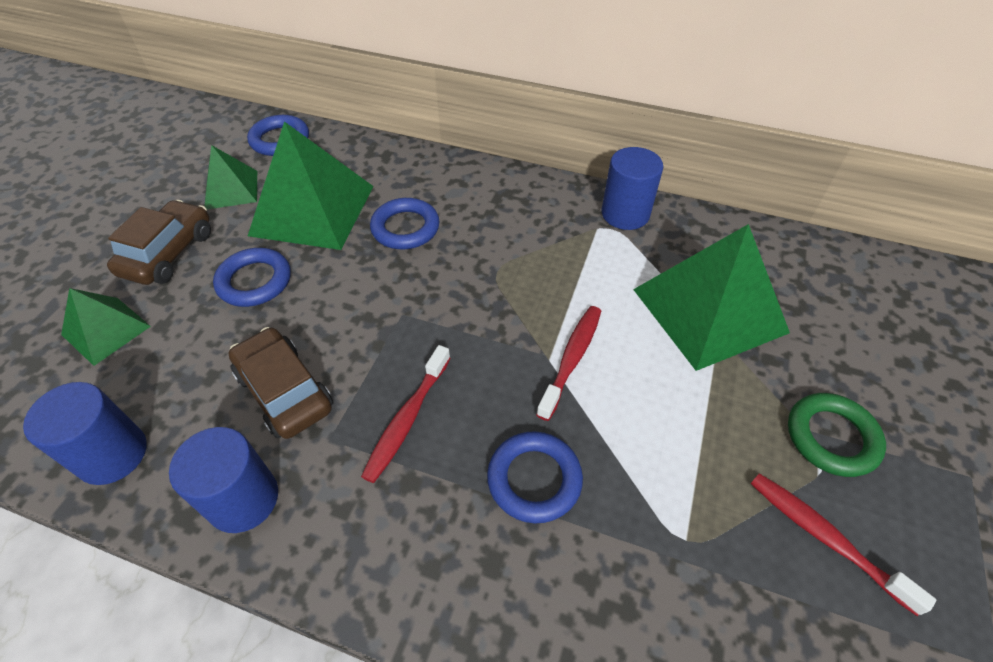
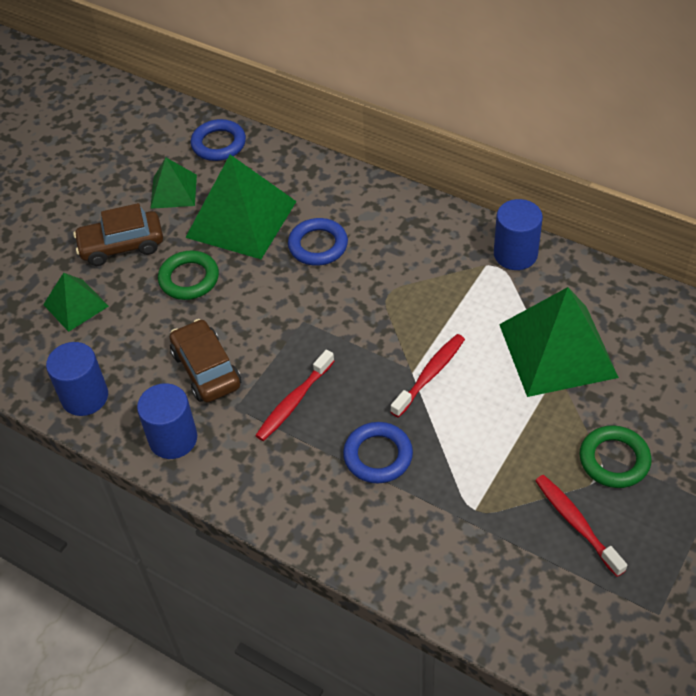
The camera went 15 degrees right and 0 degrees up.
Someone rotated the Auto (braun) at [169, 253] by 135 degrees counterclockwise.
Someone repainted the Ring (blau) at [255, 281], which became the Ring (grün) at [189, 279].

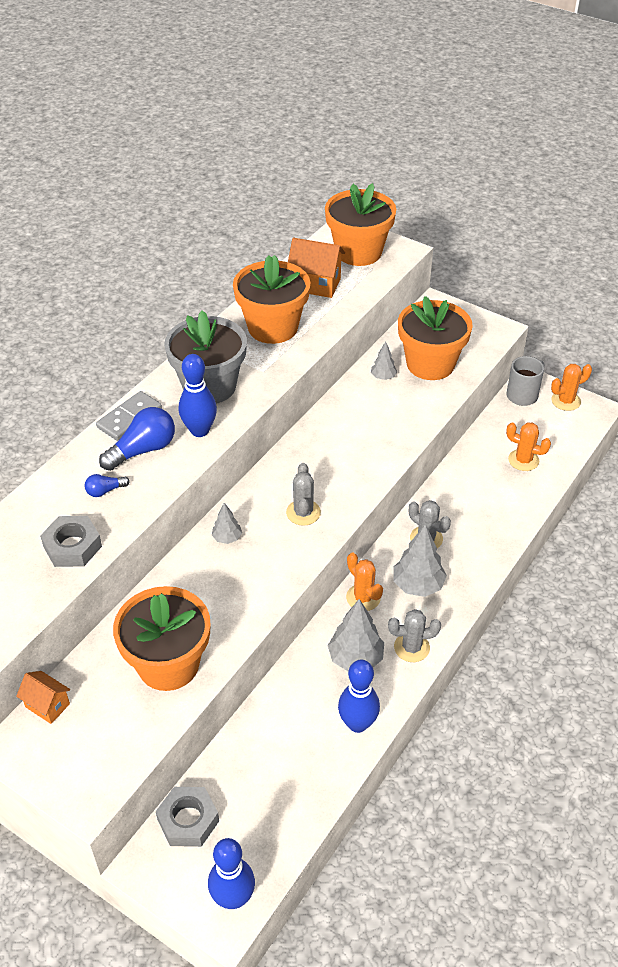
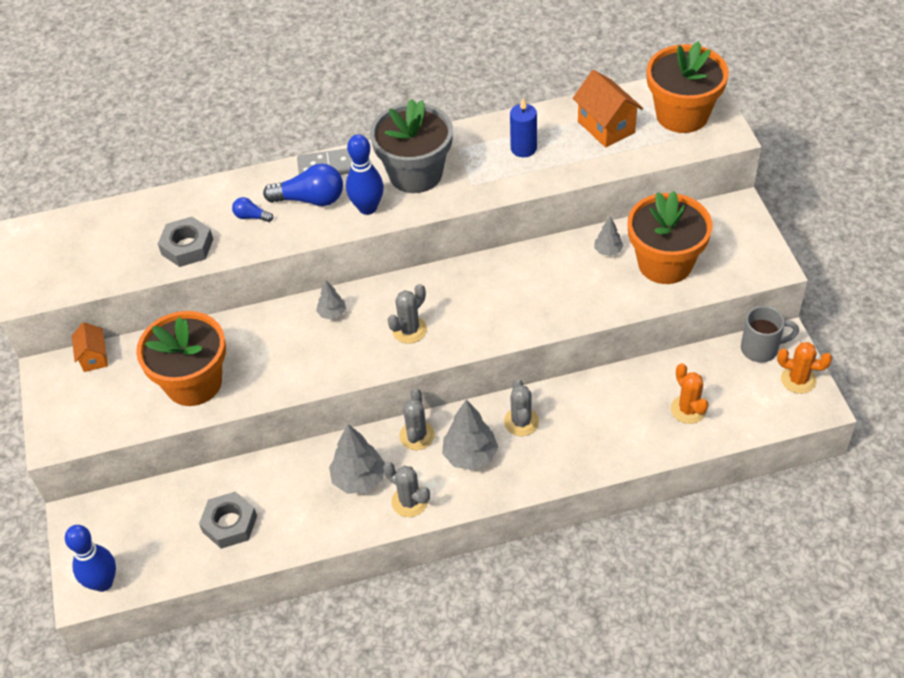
The camera went 45 degrees right and 5 degrees up.
Someone carried the Sechskantmutter (grau) from [188, 820] to [229, 524].
Someone swapped the Blumentopf (orange) at [273, 327] for the Kerze (blau) at [523, 148].
Someone took away the Bowlingkegel (blau) at [357, 723].
Someone repainted the Kaktus (orange) at [363, 597], which became the Kaktus (grau) at [417, 435].

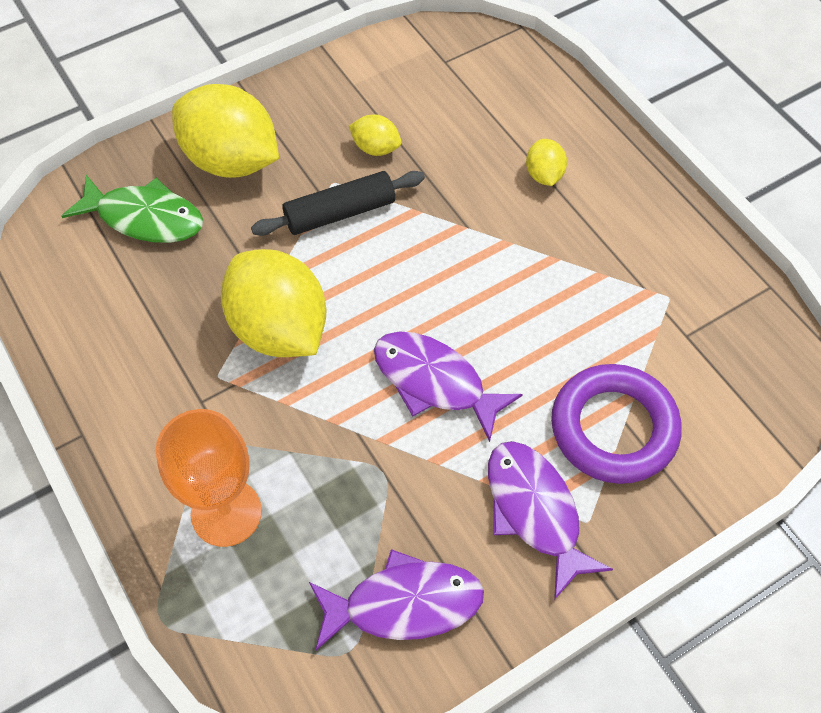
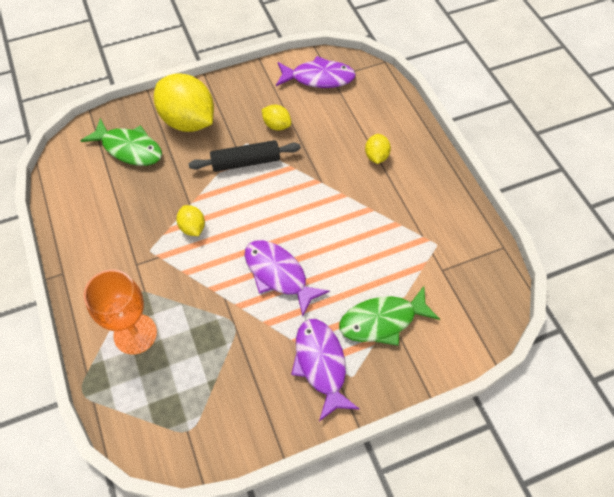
The camera went 10 degrees right and 0 degrees up.
Someone scaled the Zitrone (gelb) at [279, 329] by 0.46.
Someone carried the Fisch (lila) from [404, 604] to [319, 78].
Someone swapped the Ring (lila) at [613, 428] for the Fisch (grün) at [382, 321].

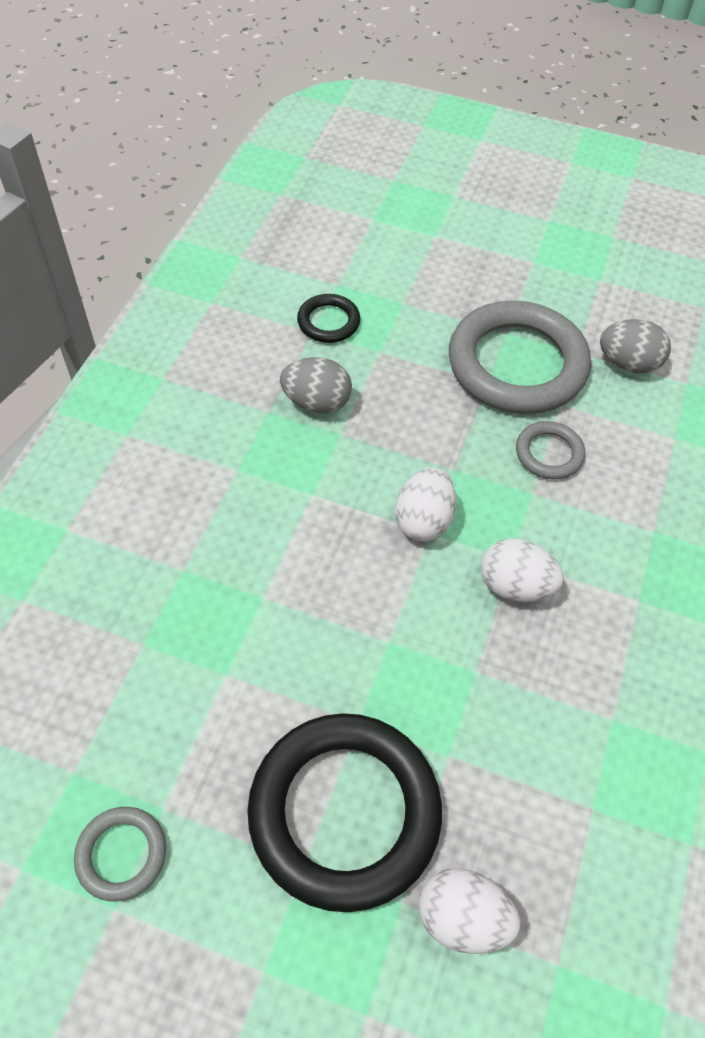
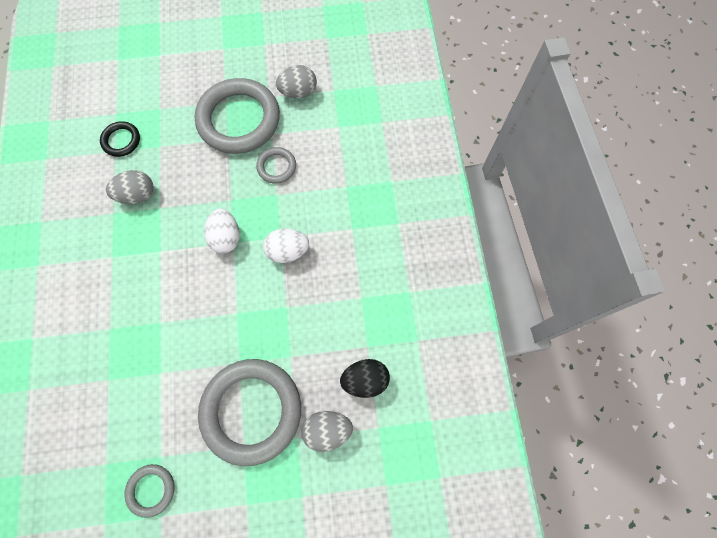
The camera went 25 degrees left and 15 degrees up.
Someone repainted the Ring (schwarz) at [344, 812], which became the Ring (grau) at [251, 411].
Someone repainted the Ei (weiß) at [462, 918], which became the Ei (grau) at [327, 430].
Someone put down the Ei (schwarz) at [365, 380].

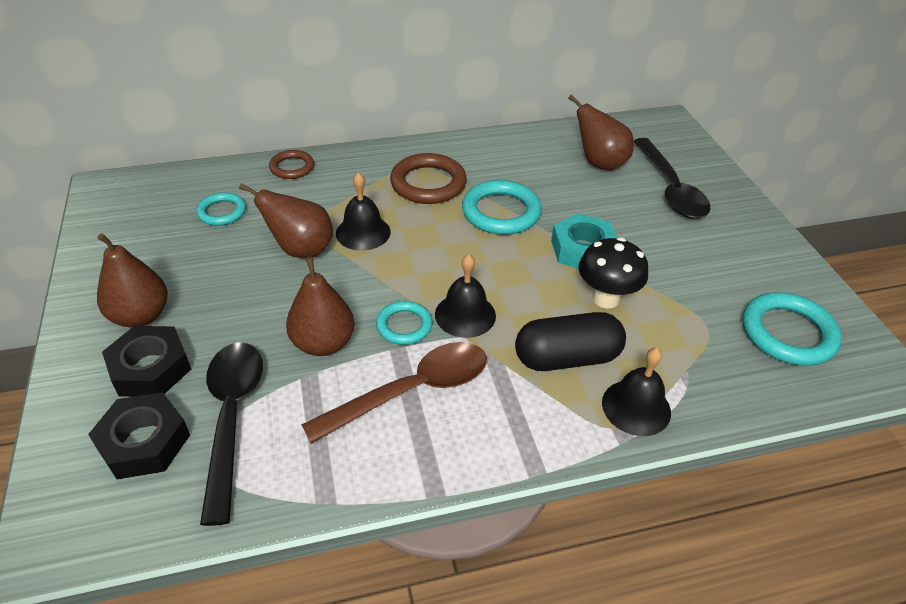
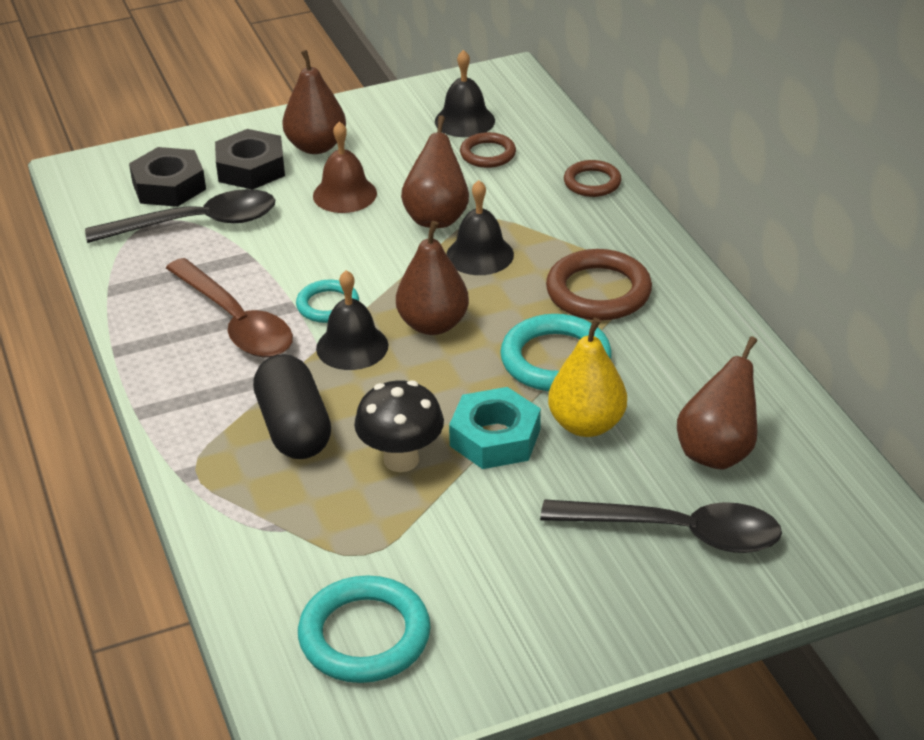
The camera went 85 degrees right and 5 degrees down.
Someone repainted the Ring (türkis) at [222, 212], which became the Ring (braun) at [488, 154].
Someone carried the Birne (braun) from [323, 343] to [433, 324].
Someone carried the Glocke (schwarz) from [636, 407] to [464, 121].
Someone rotated the Löffel (schwarz) at [670, 188] by 150 degrees counterclockwise.
Someone put down the Glocke (braun) at [344, 194].
Someone put down the Birne (gelb) at [586, 424].

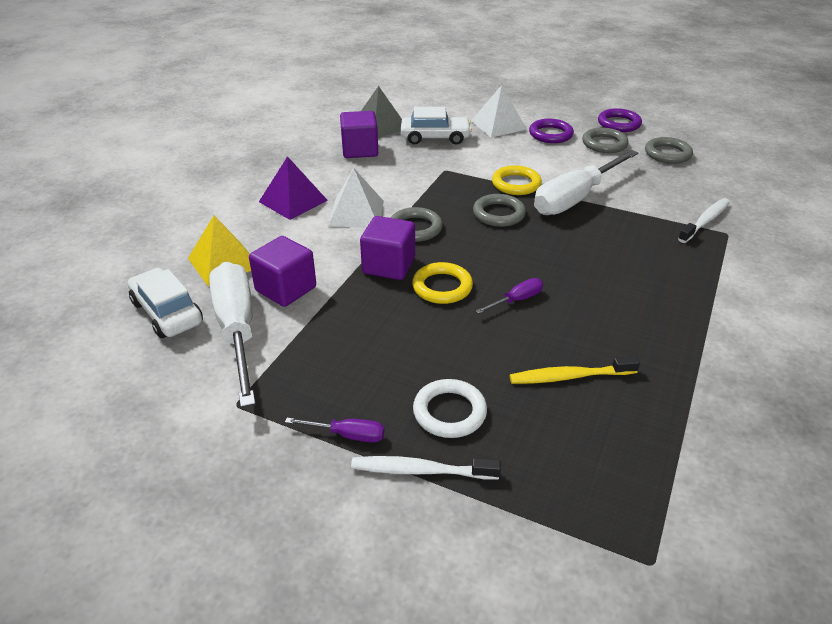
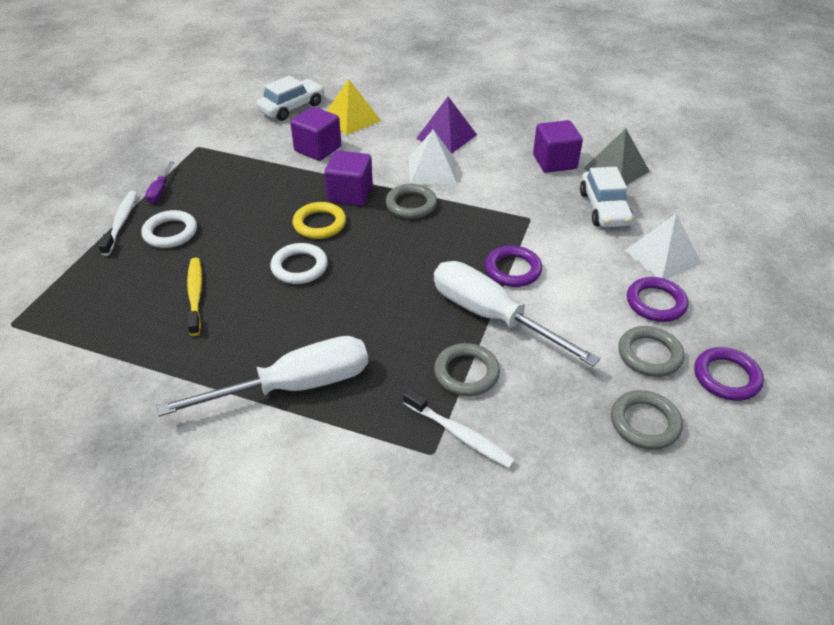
The camera went 85 degrees right and 5 degrees up.
Someone carried the Schraubenzieher (weiß) from [237, 330] to [294, 386].
Someone carried the Ring (grau) from [498, 214] to [466, 373].
Someone swapped the Schraubenzieher (lila) at [516, 300] for the Ring (weiß) at [299, 267].
Someone repainted the Ring (gelb) at [516, 184], which became the Ring (lila) at [513, 270].

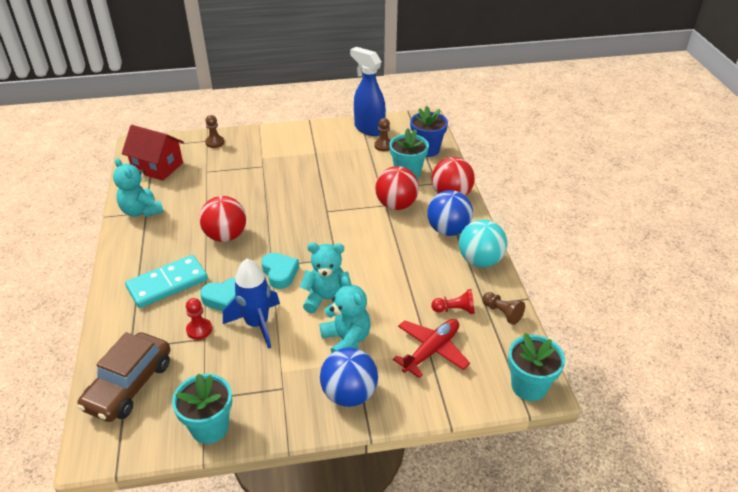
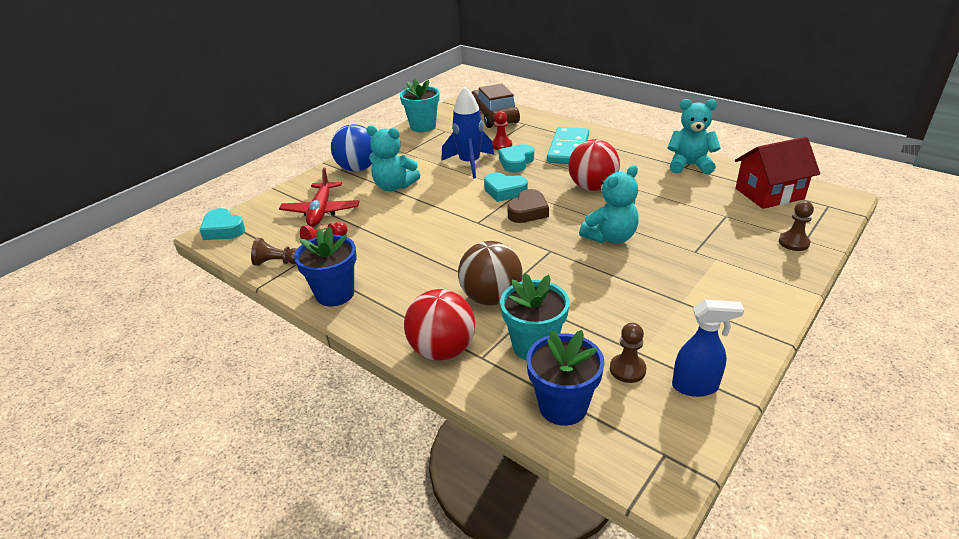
The camera went 140 degrees right and 5 degrees down.
Someone carried the Teddybär (türkis) from [327, 300] to [610, 237].
Someone scaled the Sprühflasche (blau) at [369, 129] by 0.64.
Someone repainted the Ball (rot) at [396, 205], which became the Ball (braun) at [491, 298].
Someone took away the Ball (blau) at [448, 230].
Someone swapped the Ball (türkis) at [480, 261] for the Blumentopf (blau) at [335, 294].
Someone swapped the Blumentopf (türkis) at [529, 386] for the Herz (türkis) at [223, 229].
Someone put down the Herz (braun) at [528, 211].

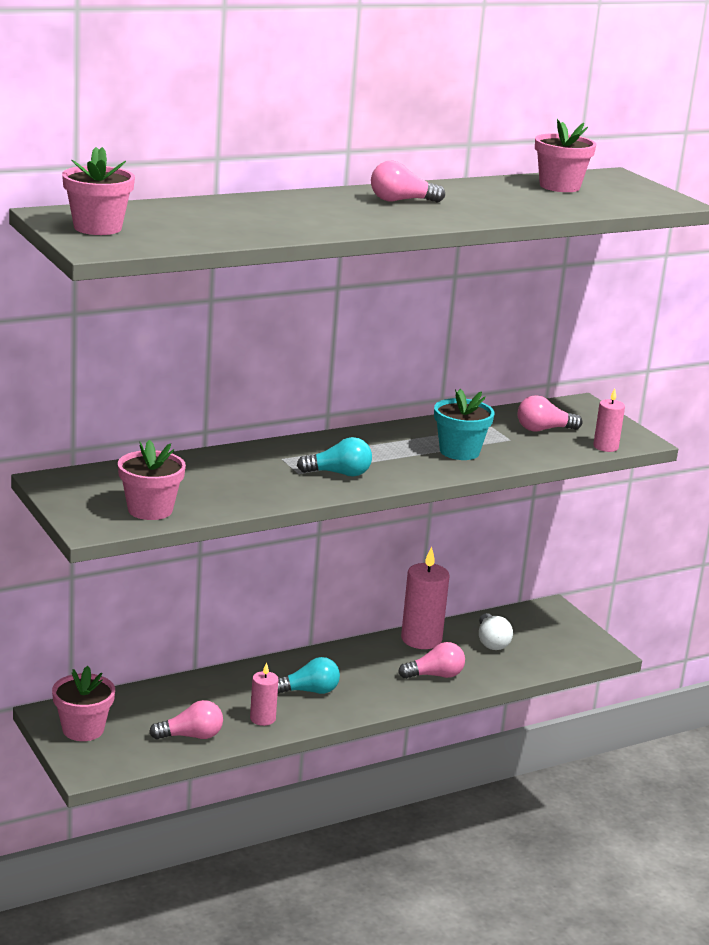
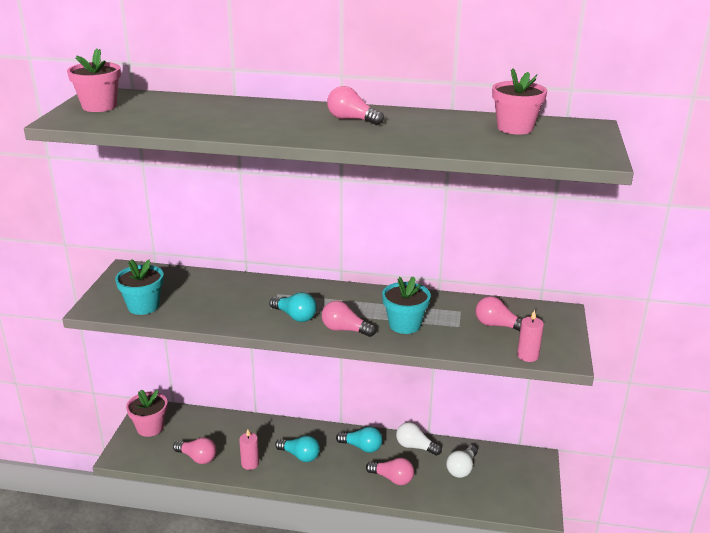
The camera went 40 degrees right and 5 degrees up.
Someone repainted the Blumentopf (rosa) at [150, 510], which became the Blumentopf (türkis) at [143, 306].
Someone swapped the Kerze (rosa) at [421, 639] for the Glühbirne (weiß) at [415, 447].
Someone put down the Glühbirne (rosa) at [345, 330].
Someone put down the Glühbirne (türkis) at [362, 447].

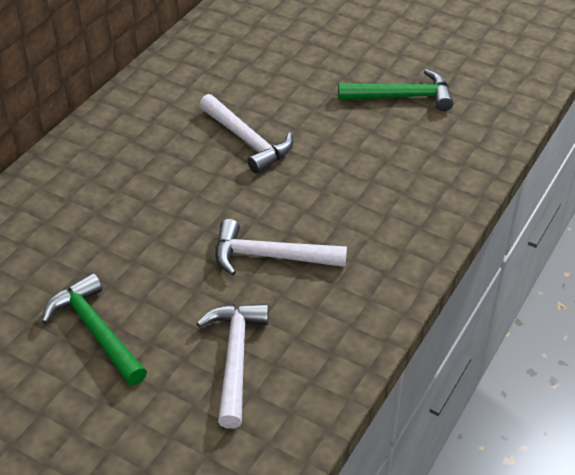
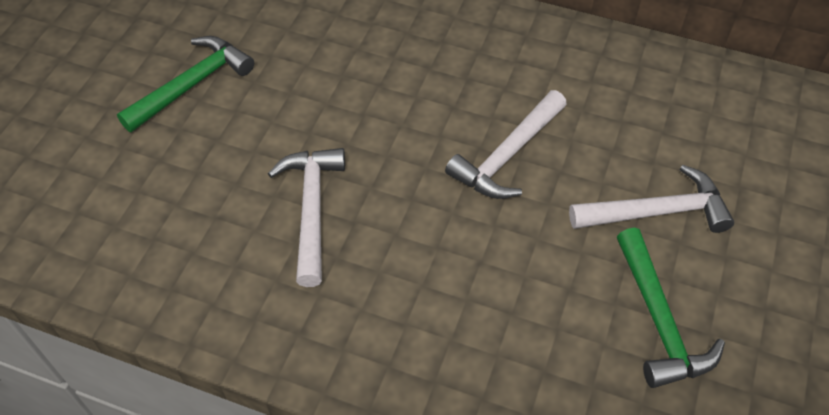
The camera went 80 degrees right and 10 degrees up.
Someone carried the Hammer (weiß) from [235, 359] to [656, 212].

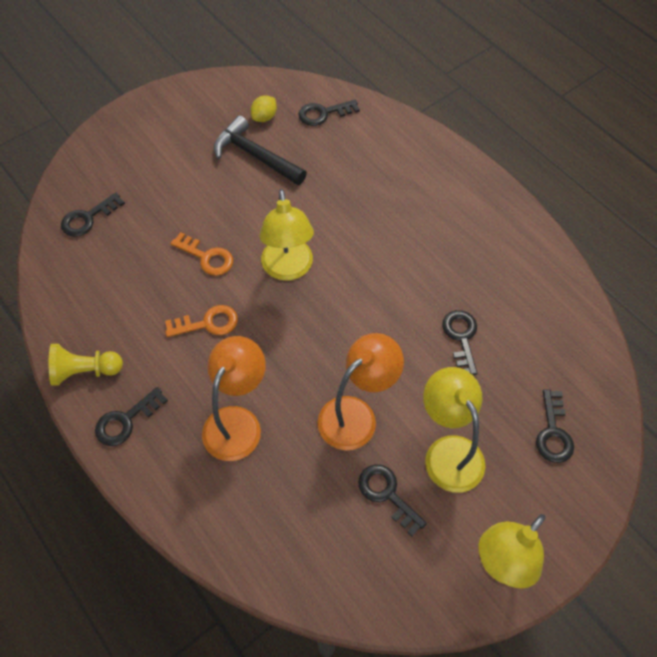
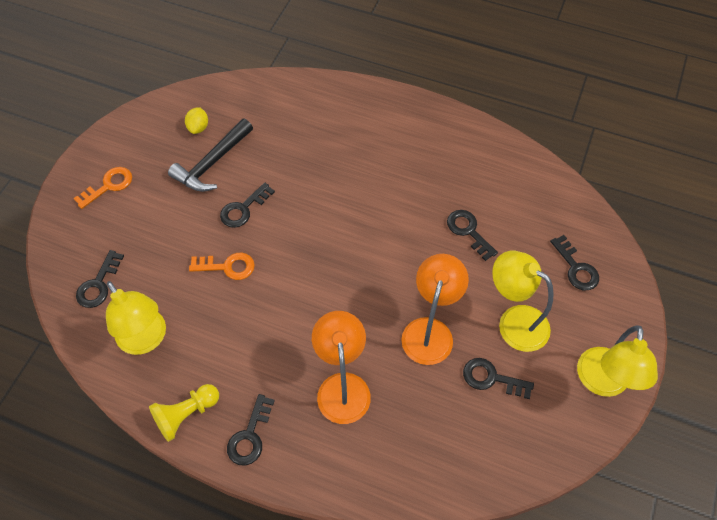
The camera went 30 degrees left and 0 degrees up.
Someone carried the Schlüssel (orange) from [208, 323] to [109, 186].
Someone rotated the Hammer (schwarz) at [255, 156] by 60 degrees counterclockwise.
Someone carried the Lampe (gelb) from [288, 269] to [146, 340].
Someone carried the Schlüssel (schwarz) from [323, 114] to [243, 209].

